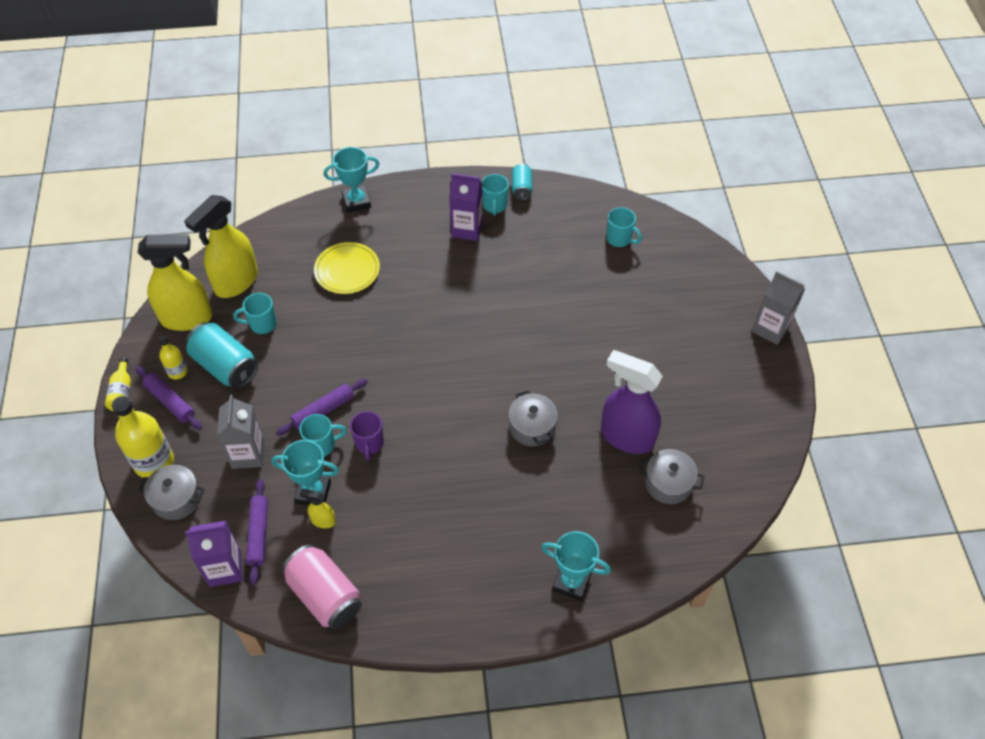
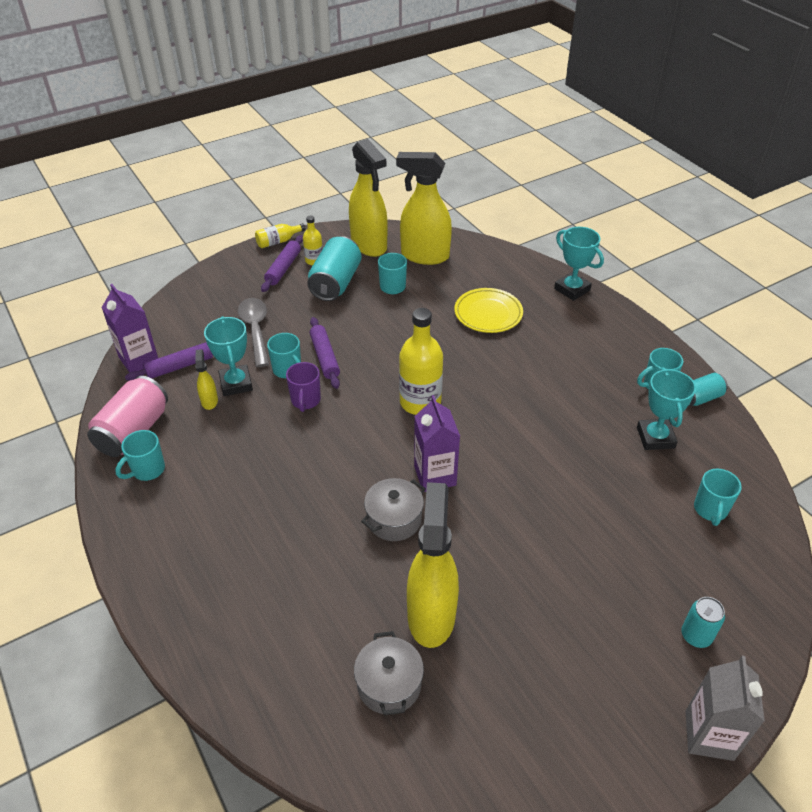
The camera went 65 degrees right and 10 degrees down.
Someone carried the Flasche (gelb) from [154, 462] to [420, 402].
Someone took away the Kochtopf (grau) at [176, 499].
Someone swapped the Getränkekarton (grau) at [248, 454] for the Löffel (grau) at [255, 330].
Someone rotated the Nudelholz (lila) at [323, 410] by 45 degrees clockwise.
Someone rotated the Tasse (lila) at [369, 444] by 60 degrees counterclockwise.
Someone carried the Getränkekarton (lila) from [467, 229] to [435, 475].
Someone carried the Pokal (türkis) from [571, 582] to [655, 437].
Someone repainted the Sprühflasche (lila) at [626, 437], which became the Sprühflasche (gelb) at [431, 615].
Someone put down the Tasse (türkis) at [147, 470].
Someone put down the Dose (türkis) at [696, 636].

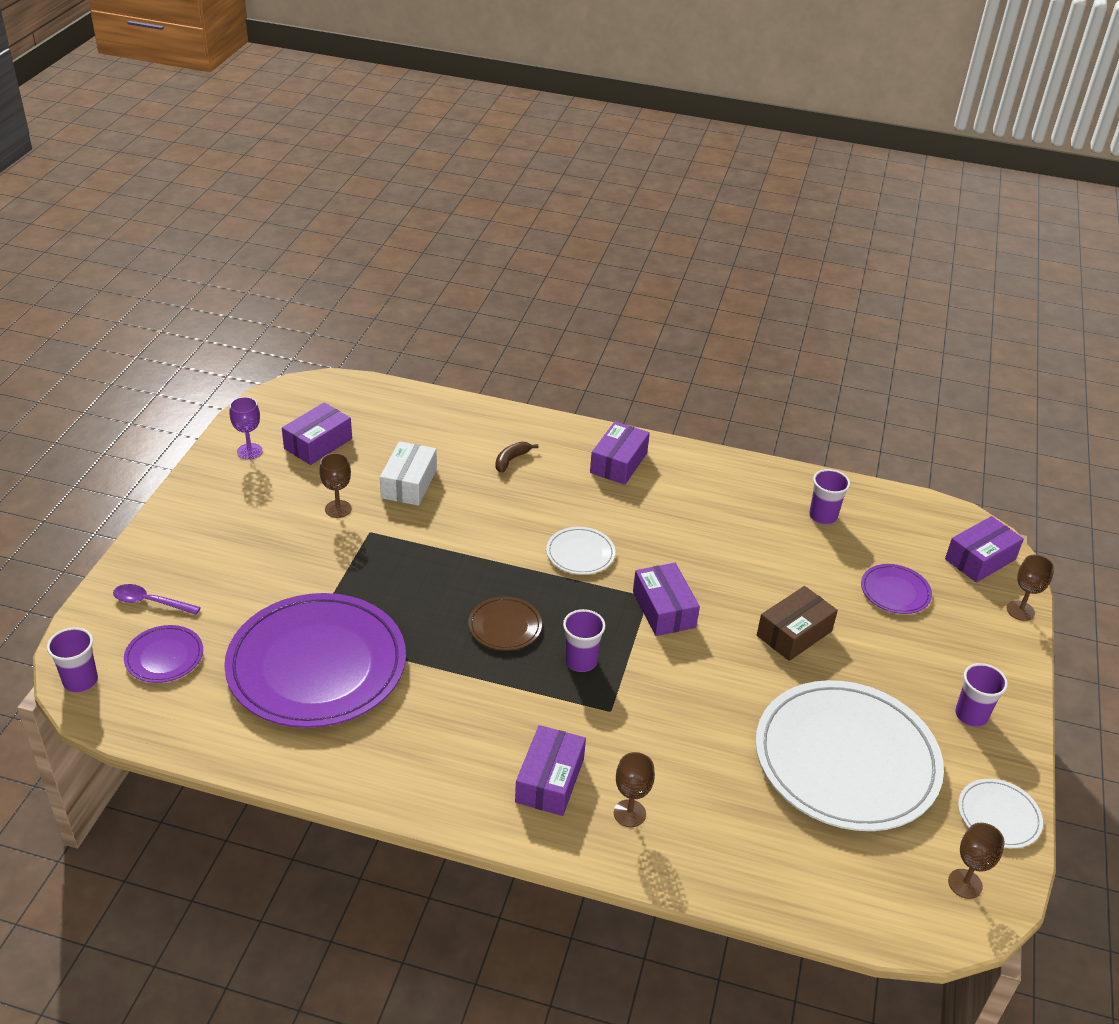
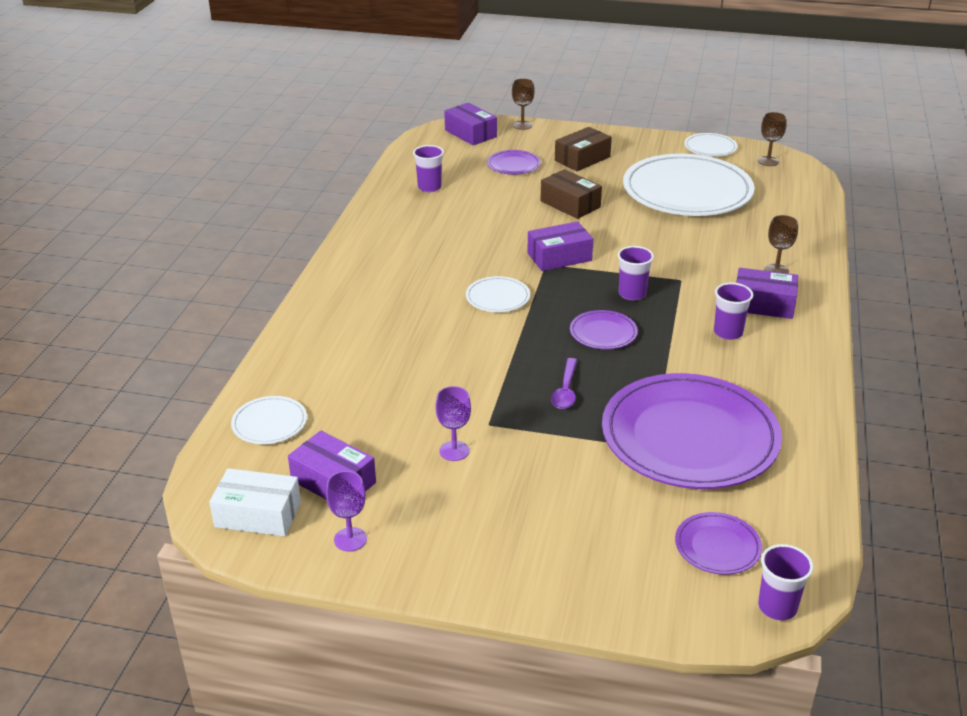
The camera went 90 degrees left and 5 degrees down.
Someone carried the Löffel (lila) from [150, 602] to [565, 391].
Someone repainted the Kelch (braun) at [338, 509], which became the Kelch (lila) at [454, 451].
Someone carried the Schachtel (weiß) from [409, 483] to [258, 514].
Someone repainted the Teller (braun) at [505, 626], which became the Teller (lila) at [603, 333].
Someone took away the Banane (braun) at [511, 460].
Someone took away the Schachtel (lila) at [618, 463].
Someone carried the Becher (lila) from [971, 715] to [728, 333].
Someone put down the Teller (weiß) at [269, 423].
Someone put down the Schachtel (braun) at [582, 159].

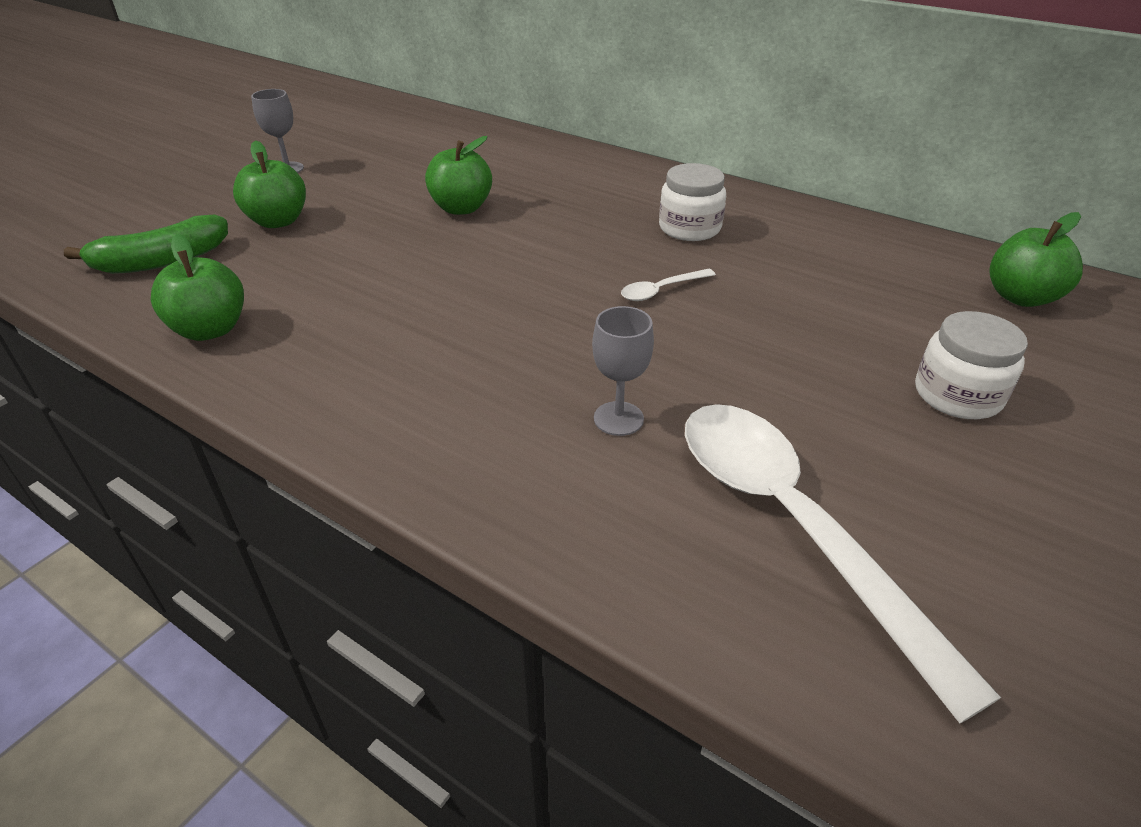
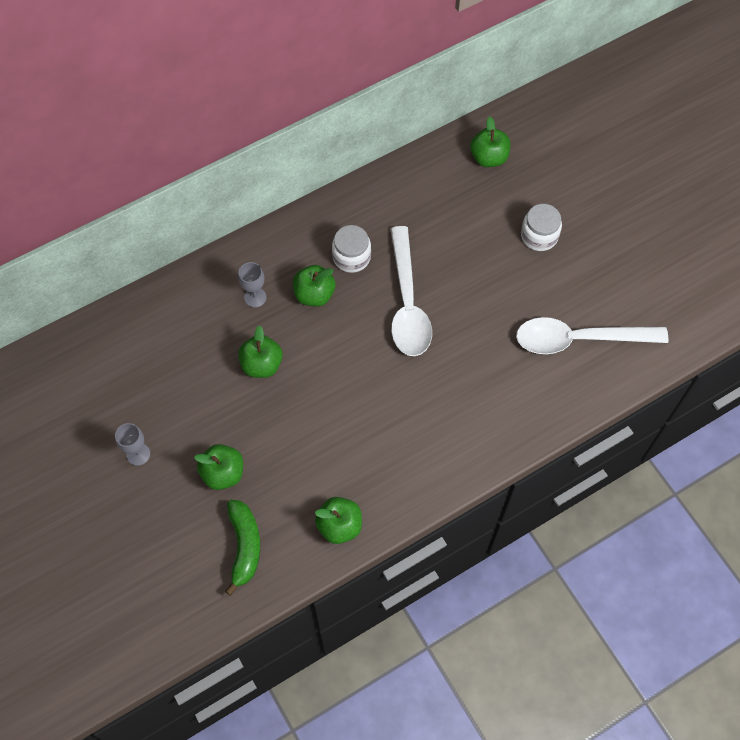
The camera went 65 degrees left and 25 degrees up.
Someone carried the Kelch (grau) from [618, 418] to [255, 297].
Someone scaled the Löffel (weiß) at [661, 290] by 2.47.
Someone put down the Apfel (grün) at [314, 294].

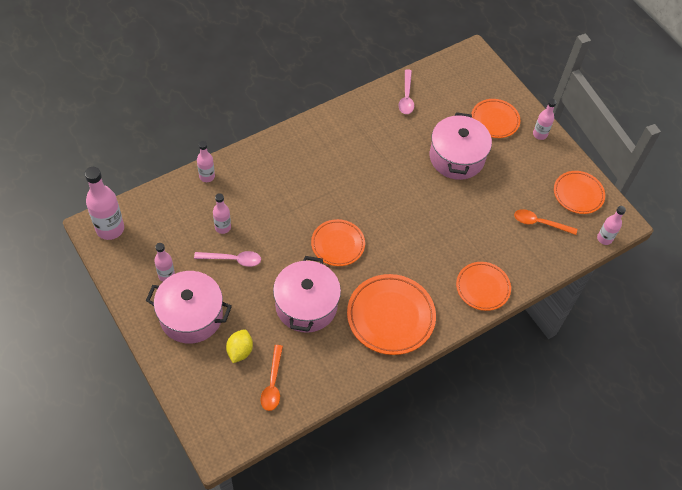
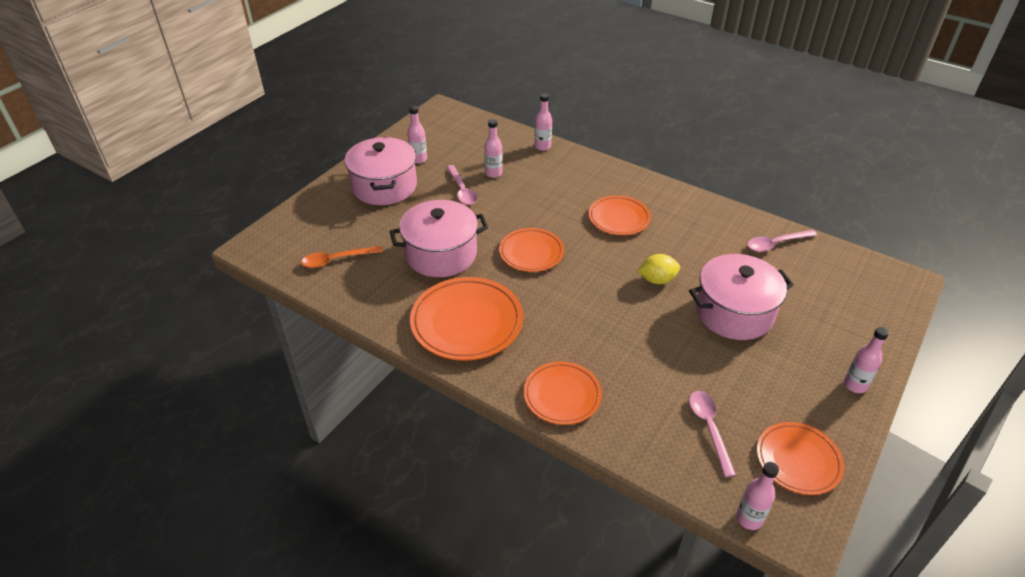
The camera went 70 degrees right and 15 degrees down.
Someone took away the Flasche (rosa) at [110, 229].
Someone carried the Zitrone (gelb) from [240, 351] to [657, 280].
Someone carried the Teller (orange) from [495, 120] to [619, 218].
Someone repainted the Löffel (orange) at [540, 223], which became the Löffel (rosa) at [709, 428].

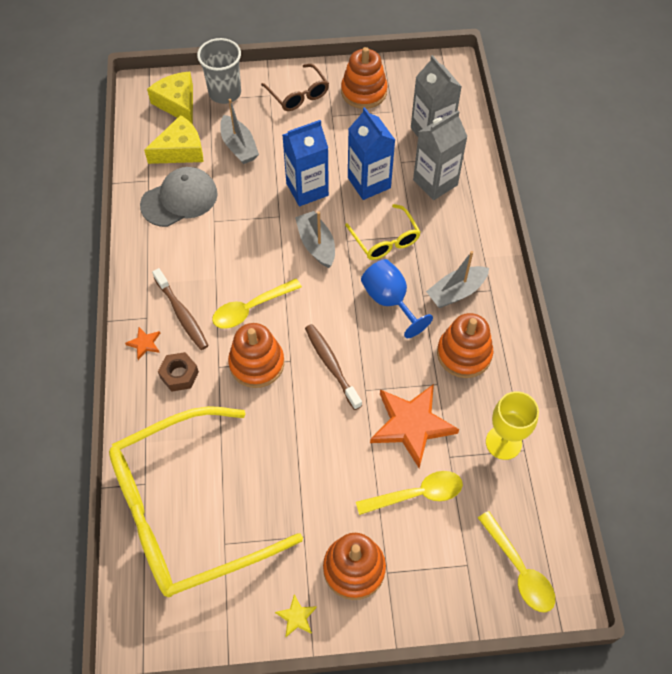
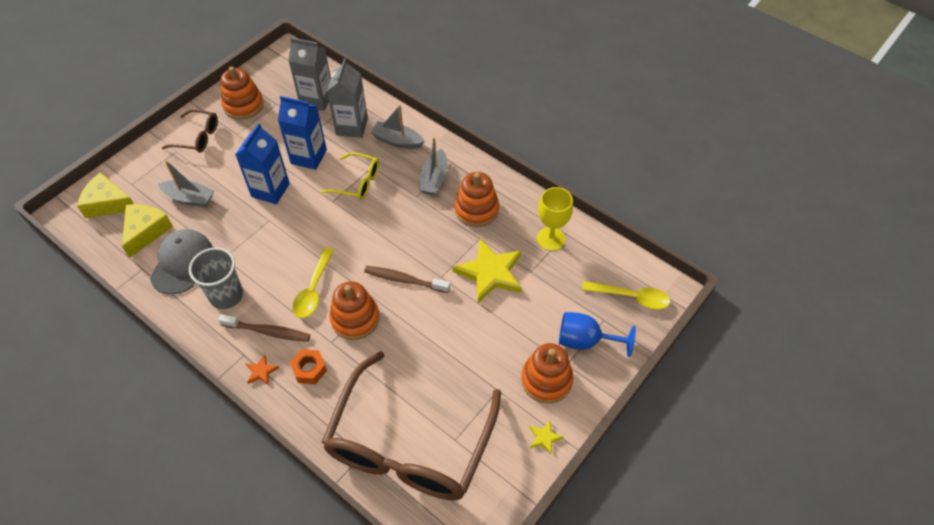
The camera went 45 degrees left and 5 degrees down.
Someone repainted the Brille (gelb) at [187, 511], which became the Brille (braun) at [409, 444].
Someone repainted the Sechskantmutter (braun) at [179, 375], which became the Sechskantmutter (orange) at [309, 369].
Someone carried the Becher (grau) from [225, 93] to [226, 295].
Someone carried the Boot (grau) from [316, 245] to [397, 141].
Someone took away the Löffel (gelb) at [417, 494].
Someone carried the Kelch (blau) from [389, 300] to [585, 341].
Someone repainted the Stern (orange) at [411, 425], which became the Stern (gelb) at [490, 273].

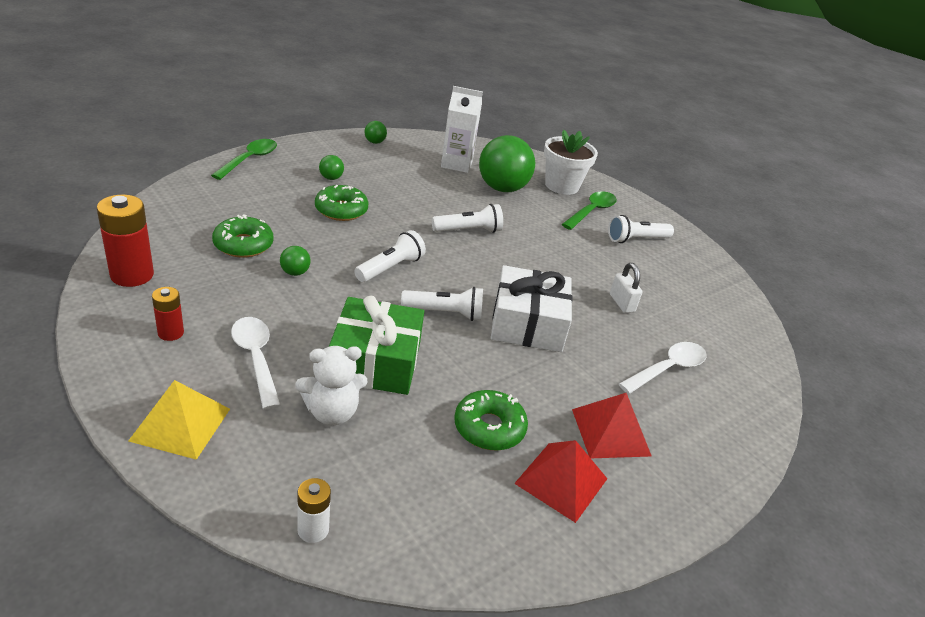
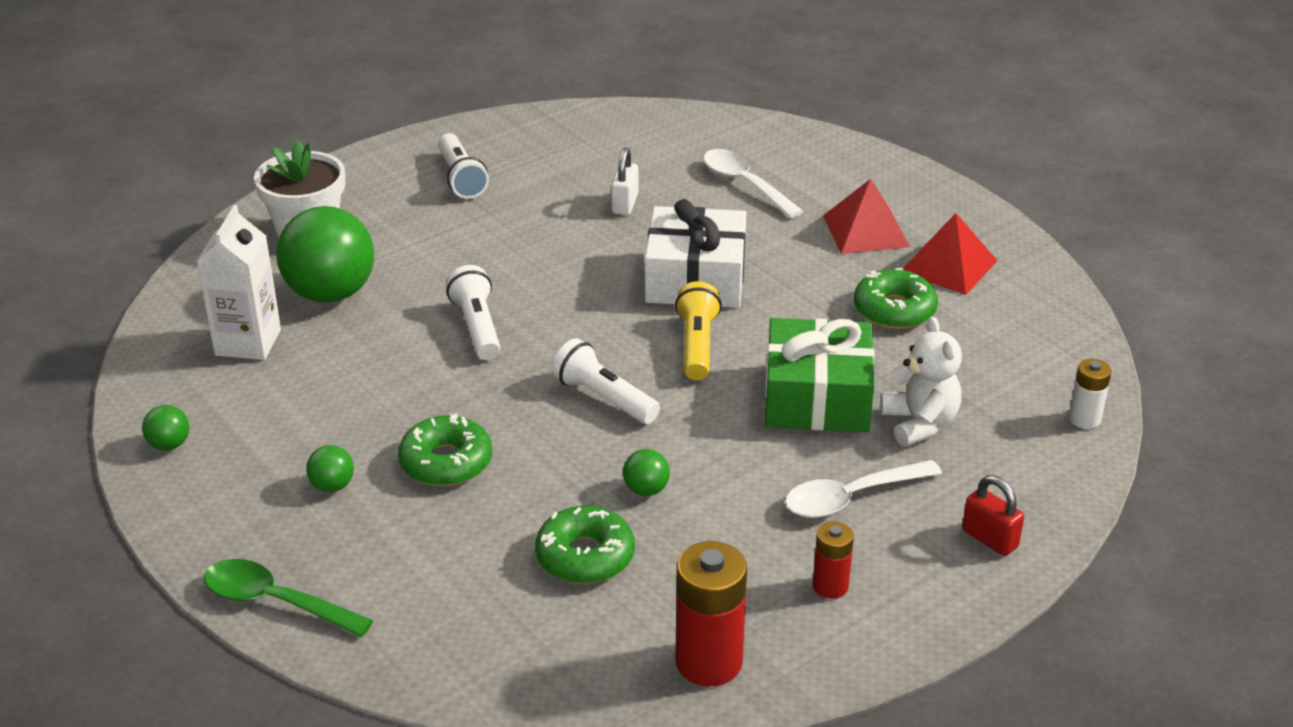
The camera went 85 degrees left and 0 degrees up.
Someone swapped the Pyramide (gelb) at [181, 424] for the Vorhängeschloss (rot) at [990, 539].
Someone repainted the Taschenlampe (weiß) at [445, 313], which became the Taschenlampe (gelb) at [697, 345].
Someone took away the Löffel (grün) at [591, 211].
Someone rotated the Vorhängeschloss (weiß) at [621, 303] by 60 degrees counterclockwise.

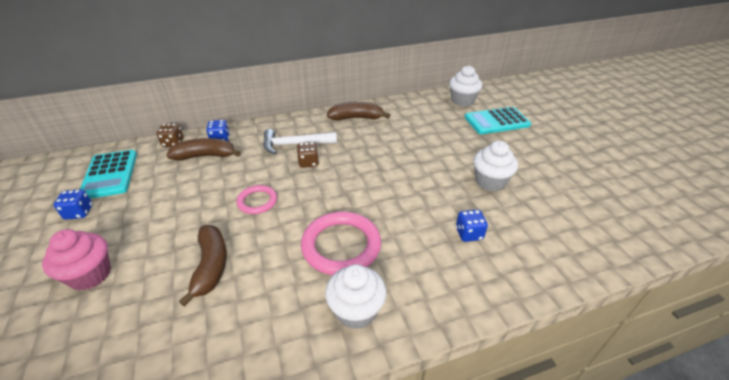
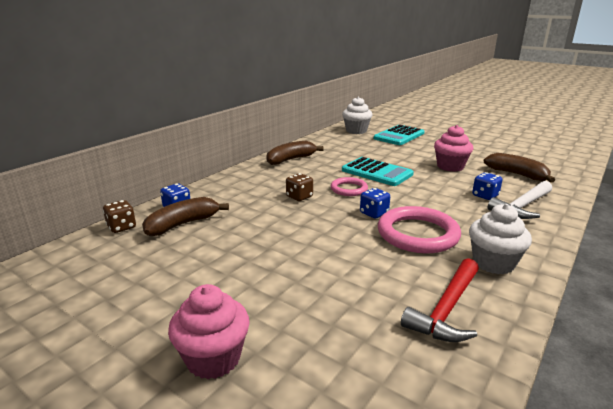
The camera went 35 degrees left and 15 degrees down.
Someone carried the Spielwürfel (blau) from [79, 212] to [374, 213].
Someone carried the Taschenrechner (türkis) from [110, 174] to [377, 172].
Someone carried the Banane (braun) from [211, 266] to [517, 175].
Someone carried the Ring (rosa) from [257, 201] to [349, 189].
Someone carried the Hammer (weiß) from [294, 145] to [522, 206].
Someone repainted the Muffin (weiß) at [490, 182], which became the Muffin (rosa) at [450, 166].
Someone put down the Hammer (rot) at [447, 309].

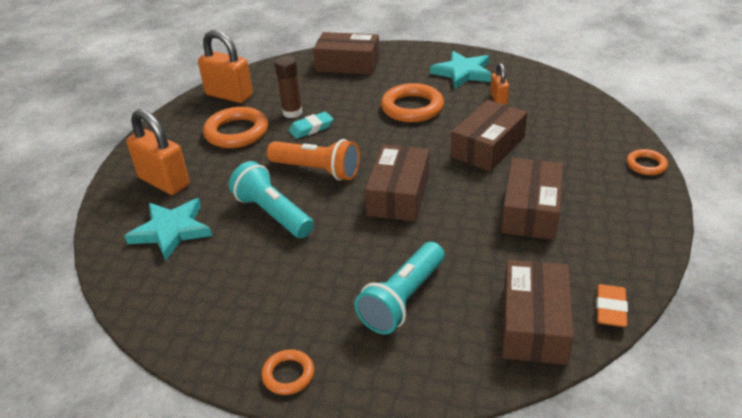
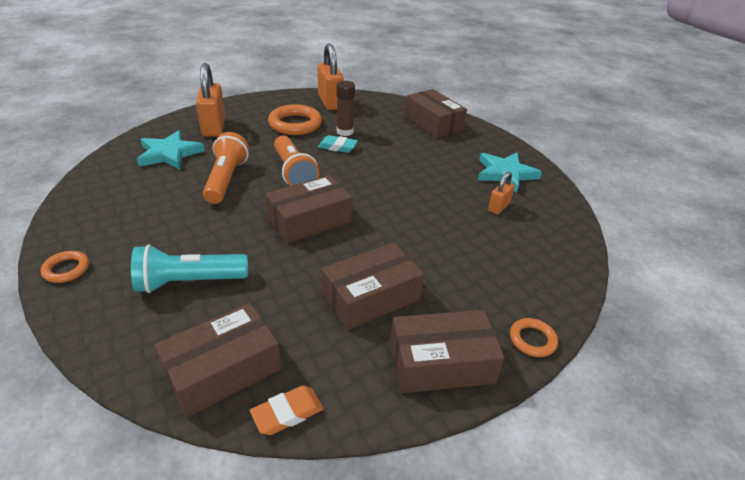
The camera went 40 degrees right and 0 degrees up.
Someone repainted the Taschenlampe (türkis) at [272, 214], which became the Taschenlampe (orange) at [226, 180].
Someone took away the Ring (orange) at [412, 108].
Someone carried the Schachtel (braun) from [488, 147] to [441, 363].

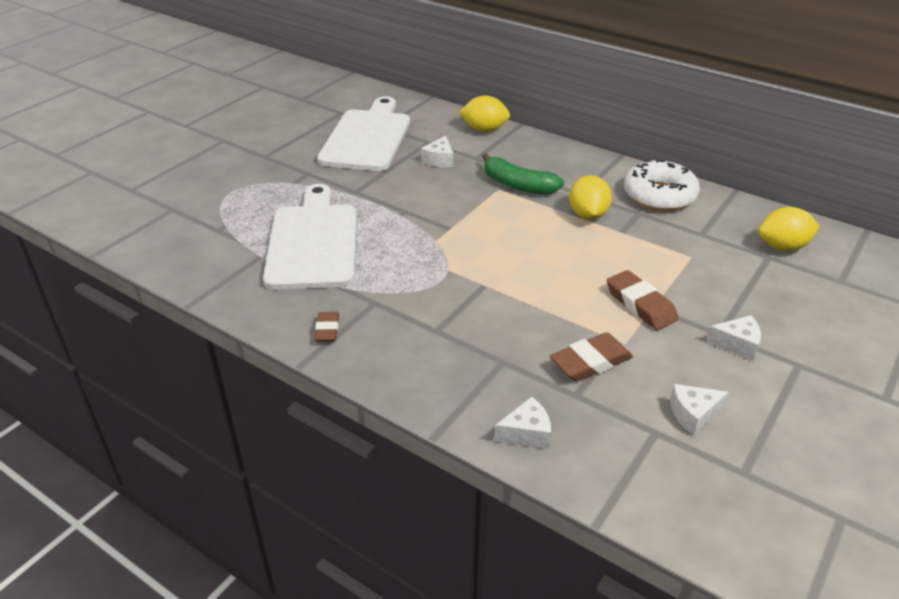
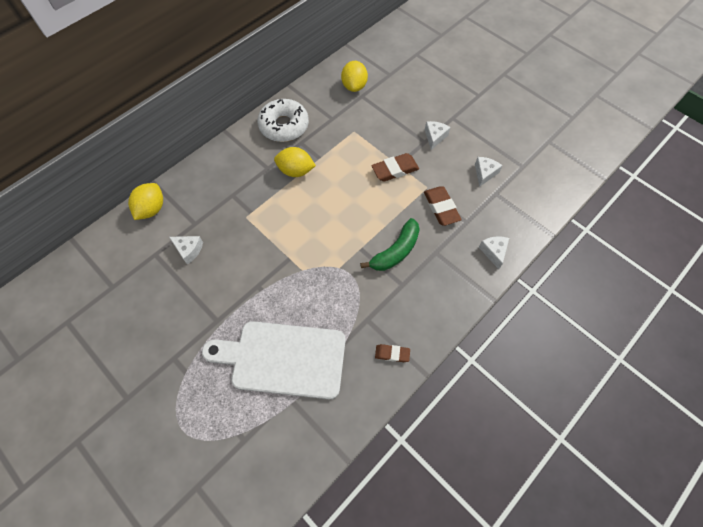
The camera went 80 degrees left and 25 degrees up.
Someone took away the Schneidebrett (weiß) at [367, 138].
Someone carried the Banane (grün) from [518, 185] to [395, 251].
Someone rotated the Käse (weiß) at [693, 414] by 150 degrees counterclockwise.

